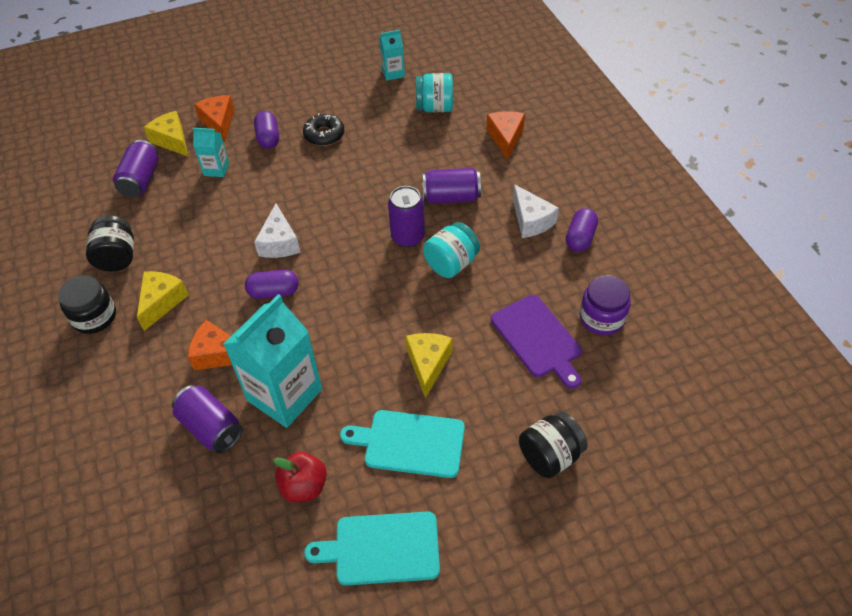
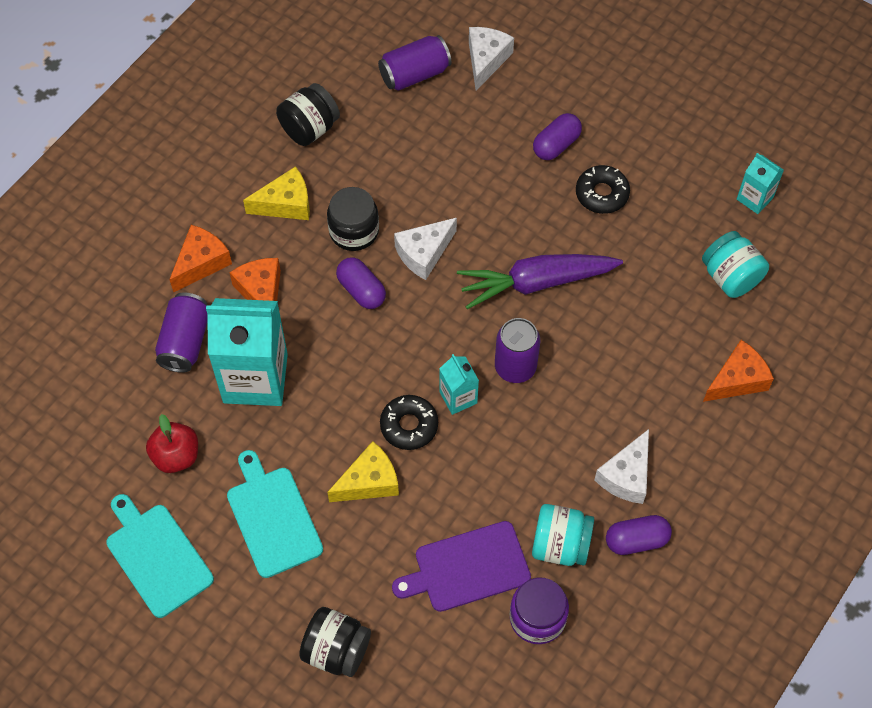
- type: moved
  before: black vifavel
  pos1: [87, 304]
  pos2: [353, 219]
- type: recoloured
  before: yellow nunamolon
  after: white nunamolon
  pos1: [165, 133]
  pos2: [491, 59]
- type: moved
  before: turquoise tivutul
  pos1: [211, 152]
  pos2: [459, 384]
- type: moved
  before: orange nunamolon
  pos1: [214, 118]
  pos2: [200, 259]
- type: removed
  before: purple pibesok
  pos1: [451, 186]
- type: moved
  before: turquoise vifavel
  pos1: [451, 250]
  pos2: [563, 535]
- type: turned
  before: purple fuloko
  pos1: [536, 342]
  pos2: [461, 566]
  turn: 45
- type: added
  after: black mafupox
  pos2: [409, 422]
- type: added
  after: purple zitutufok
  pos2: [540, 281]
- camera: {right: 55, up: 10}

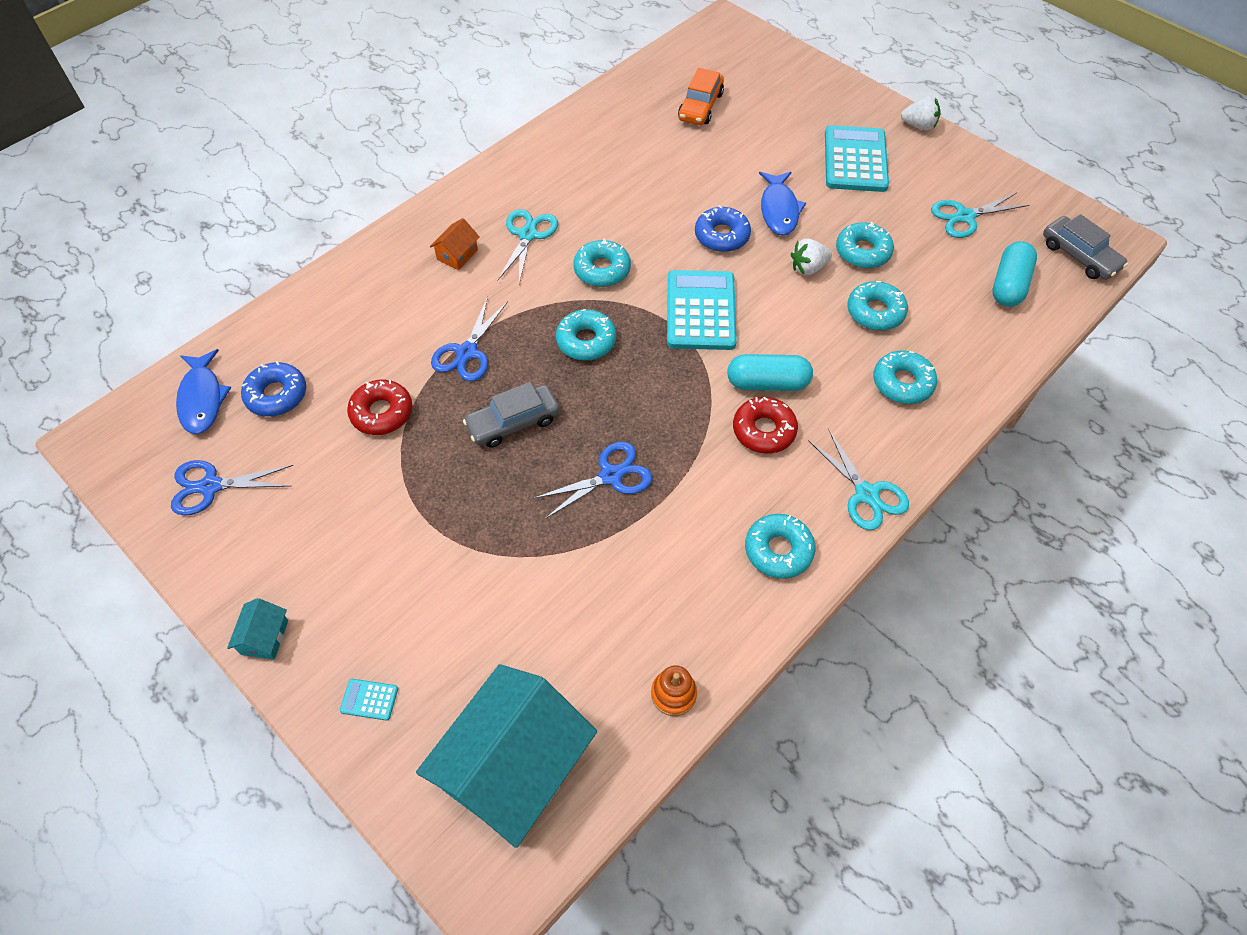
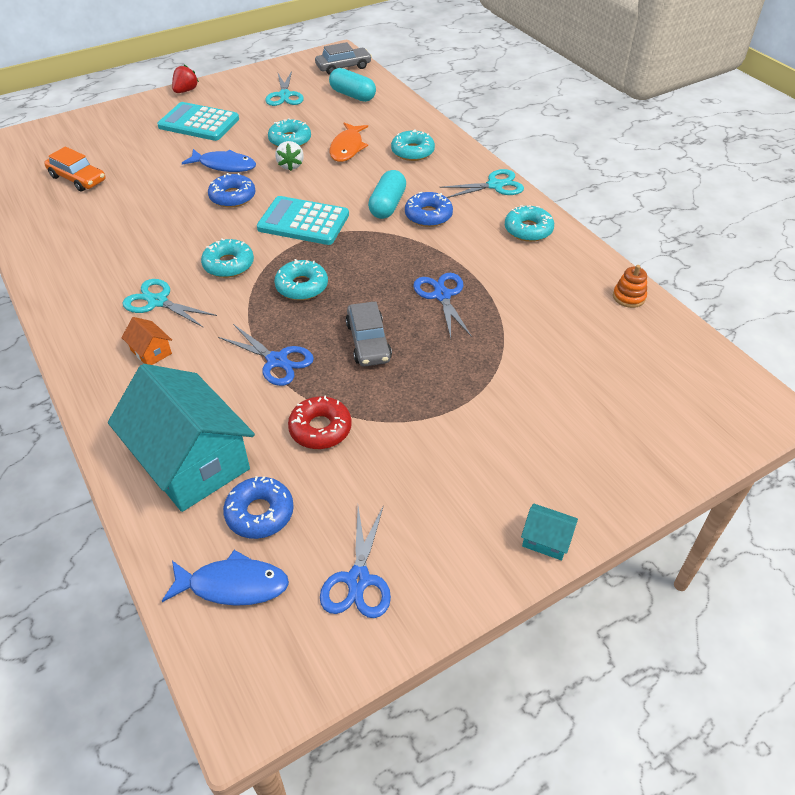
- type: removed
  before: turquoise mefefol
  pos1: [369, 700]
- type: moved
  before: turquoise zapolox
  pos1: [506, 756]
  pos2: [181, 438]
- type: recoloured
  before: red mafupox
  after: blue mafupox
  pos1: [765, 425]
  pos2: [429, 209]
- type: replaced
  before: turquoise mafupox
  after: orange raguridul
  pos1: [877, 306]
  pos2: [349, 142]
- type: recoloured
  before: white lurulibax
  after: red lurulibax
  pos1: [921, 113]
  pos2: [185, 79]
- camera: {right: -75, up: -10}

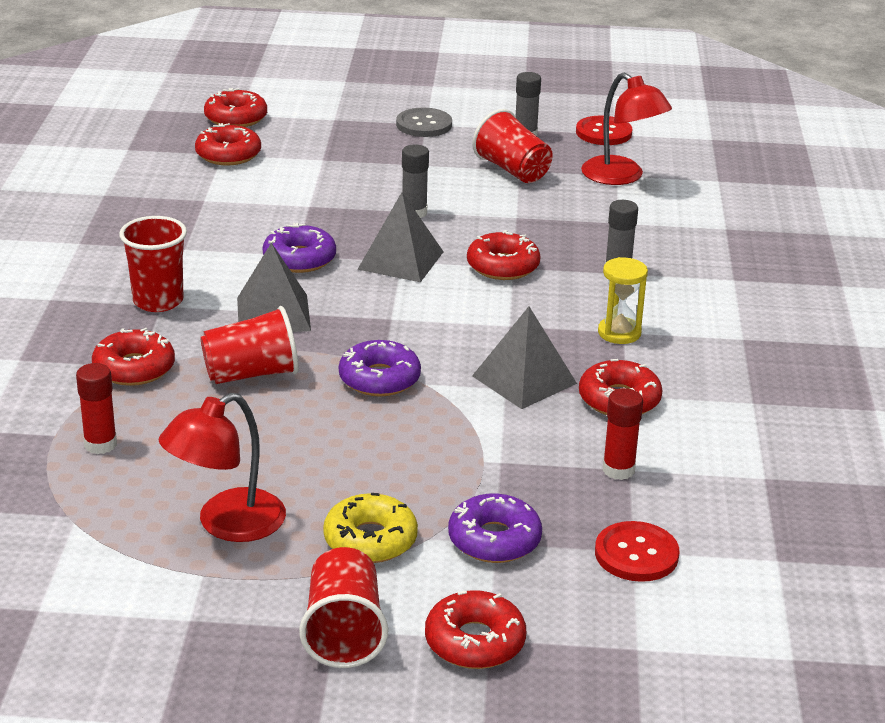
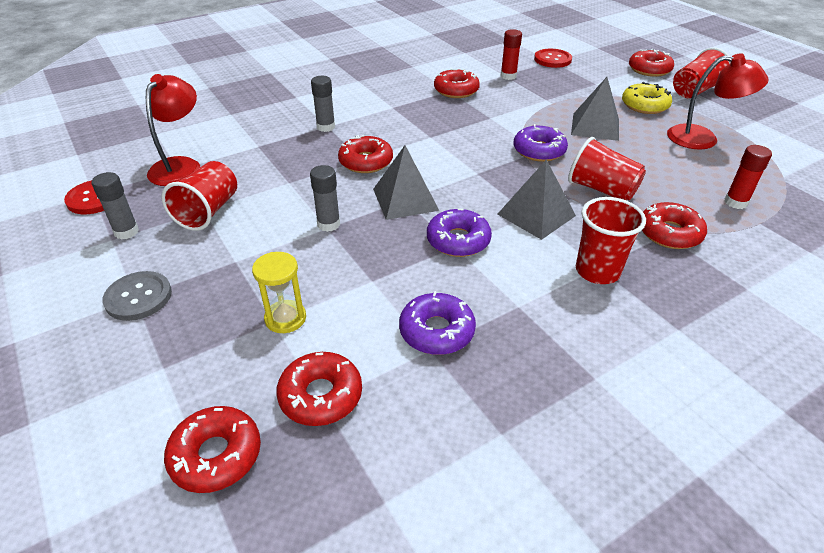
- type: moved
  before: purple mafupox
  pos1: [495, 528]
  pos2: [437, 323]
- type: moved
  before: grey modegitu
  pos1: [524, 358]
  pos2: [595, 109]
- type: moved
  before: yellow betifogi
  pos1: [623, 300]
  pos2: [279, 292]
- camera: {right: -125, up: 10}

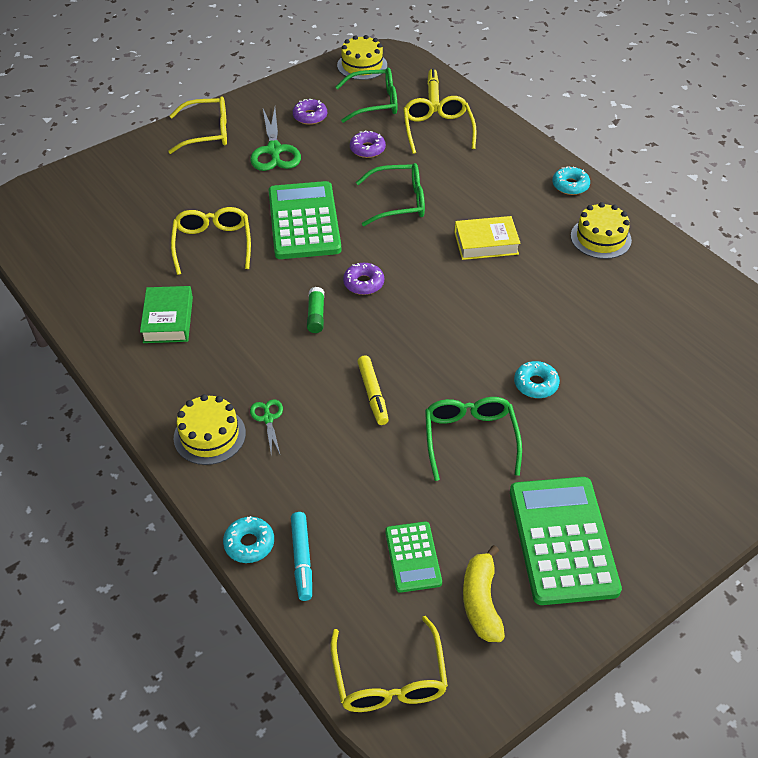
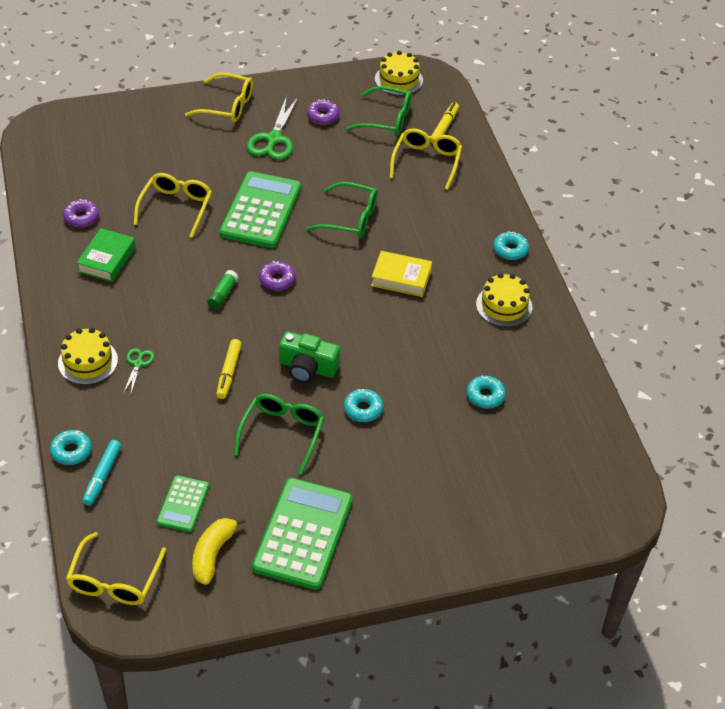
- type: moved
  before: purple mafupox
  pos1: [368, 144]
  pos2: [81, 213]
- type: added
  after: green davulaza
  pos2: [309, 357]
- type: added
  after: turquoise mafupox
  pos2: [486, 392]
- camera: {right: 20, up: 0}

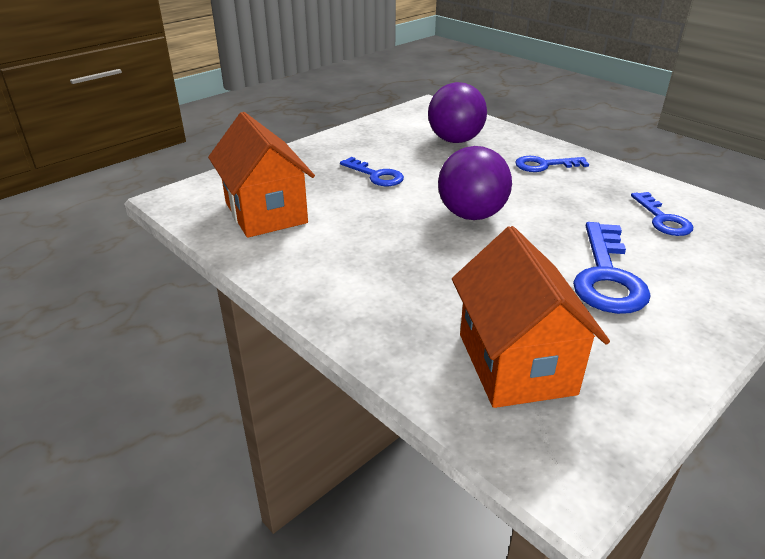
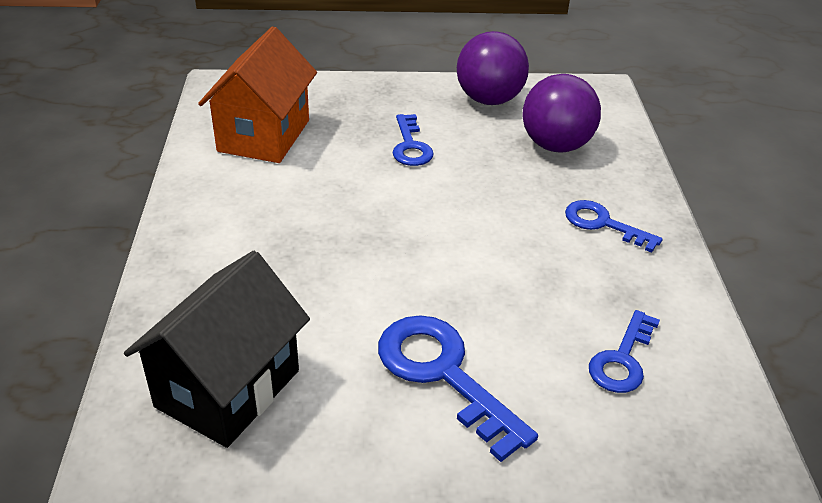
- type: moved
  before: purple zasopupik
  pos1: [475, 183]
  pos2: [493, 68]
- type: recoloured
  before: orange zapolox
  after: black zapolox
  pos1: [531, 317]
  pos2: [217, 349]
- type: turned
  before: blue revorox
  pos1: [612, 268]
  pos2: [458, 388]
  turn: 90
- camera: {right: 40, up: 5}

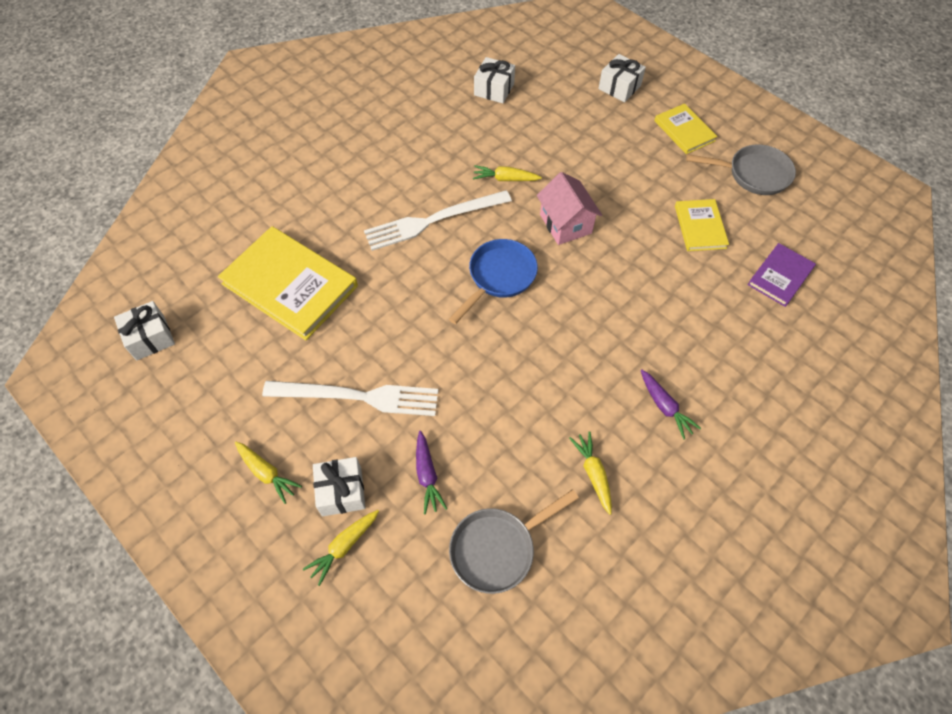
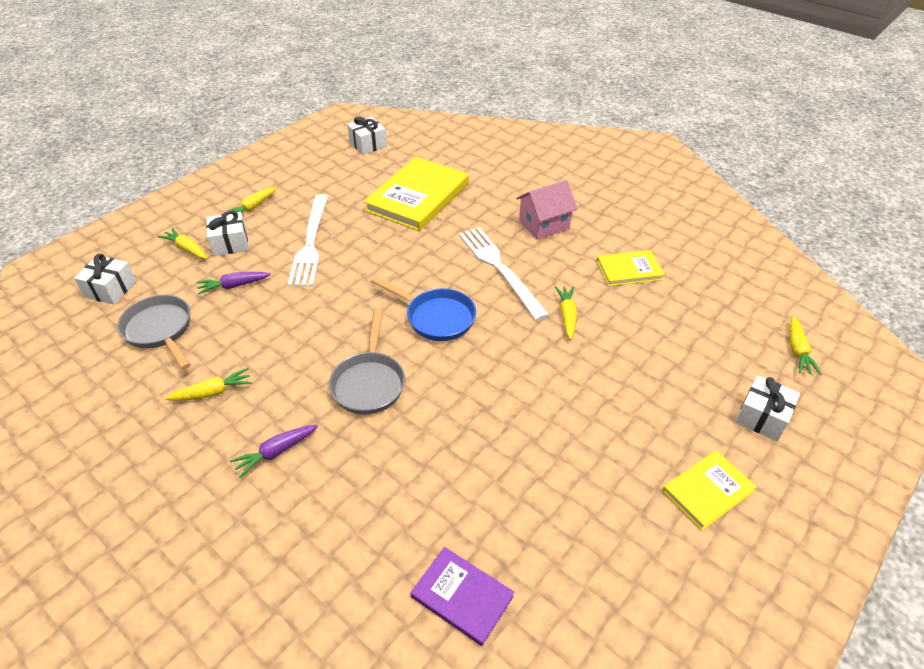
- type: moved
  before: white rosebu
  pos1: [494, 80]
  pos2: [105, 279]
- type: moved
  before: pink zapolox
  pos1: [569, 208]
  pos2: [546, 210]
- type: moved
  before: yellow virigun
  pos1: [702, 225]
  pos2: [631, 268]
- type: moved
  before: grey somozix
  pos1: [741, 169]
  pos2: [367, 362]
- type: added
  after: yellow zitutufok
  pos2: [805, 345]
- camera: {right: 85, up: -15}

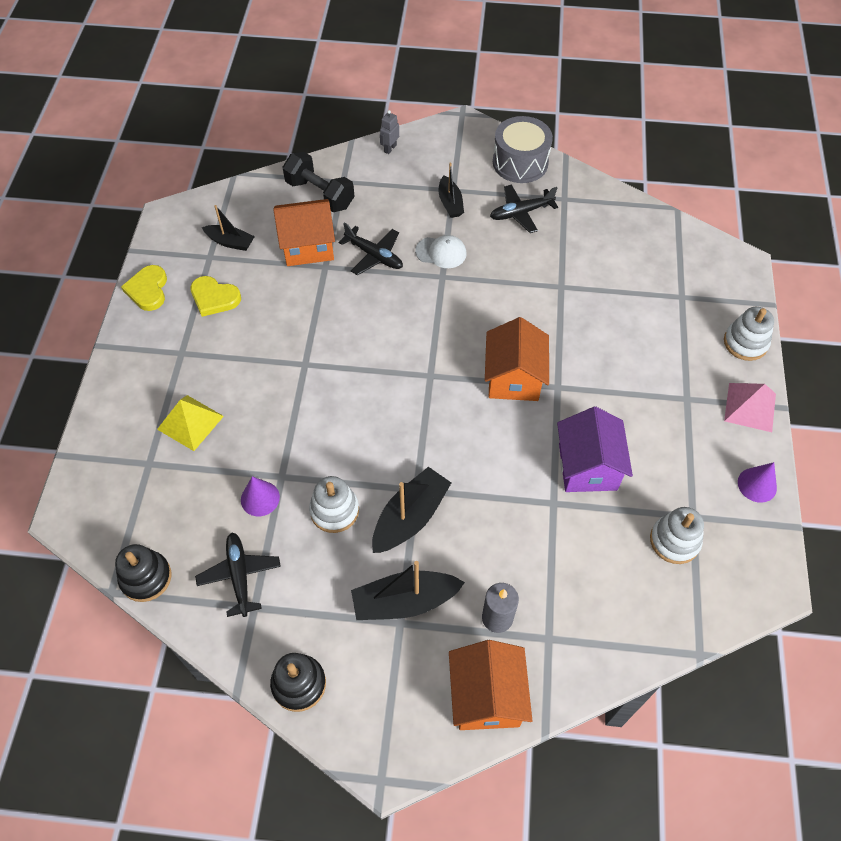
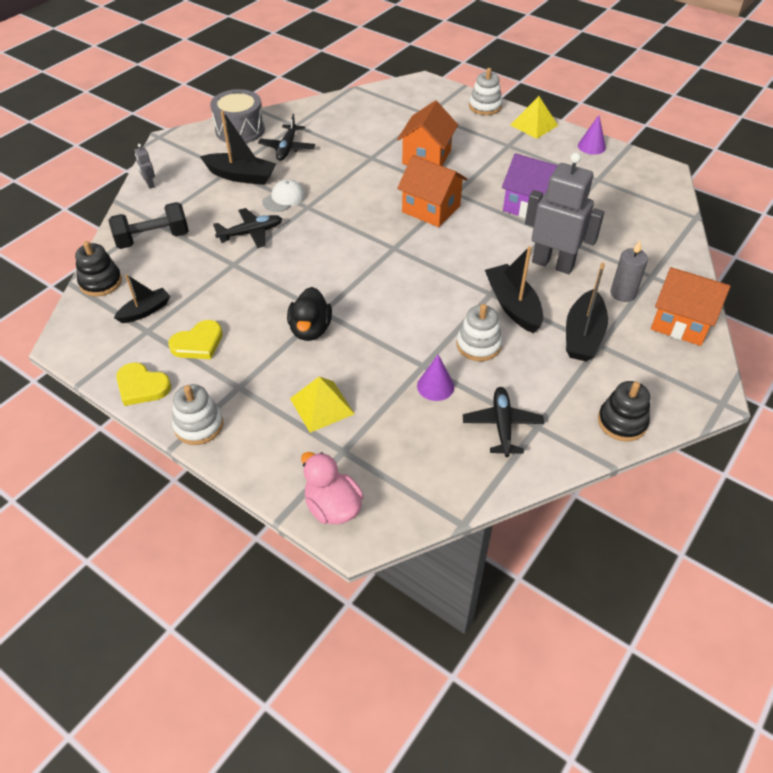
- type: moved
  before: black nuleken
  pos1: [143, 573]
  pos2: [98, 268]
- type: turned
  before: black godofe
  pos1: [238, 575]
  pos2: [503, 422]
  turn: 75
- type: moved
  before: orange zapolox
  pos1: [304, 232]
  pos2: [427, 133]
- type: resized
  before: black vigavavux
  pos1: [451, 190]
  pos2: [238, 147]
  scale: 1.6
- type: moved
  before: white nuleken
  pos1: [677, 535]
  pos2: [197, 414]
- type: recoloured
  before: pink modegitu
  after: yellow modegitu
  pos1: [750, 407]
  pos2: [534, 117]
- type: added
  after: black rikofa
  pos2: [309, 314]
- type: added
  after: pink rikofa
  pos2: [332, 488]
- type: added
  after: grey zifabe
  pos2: [564, 213]
- camera: {right: -60, up: -10}

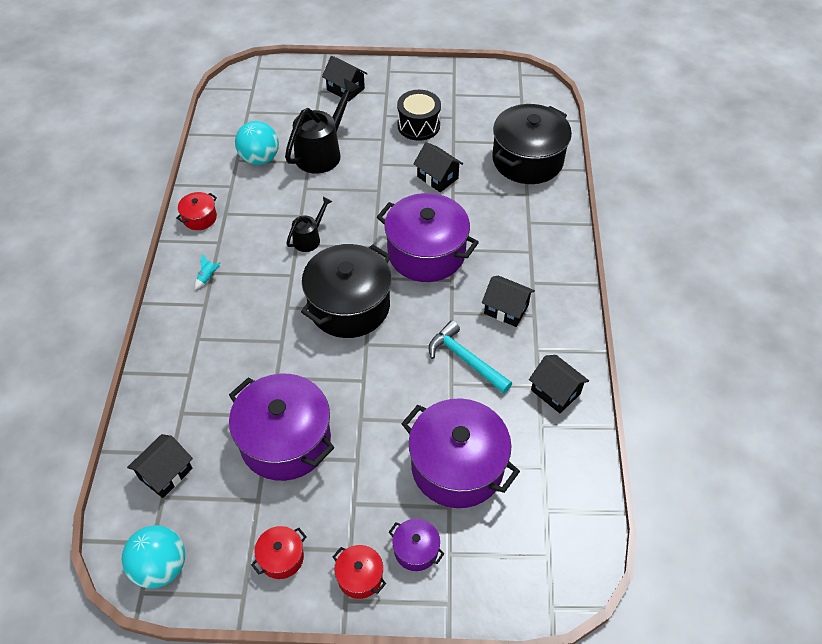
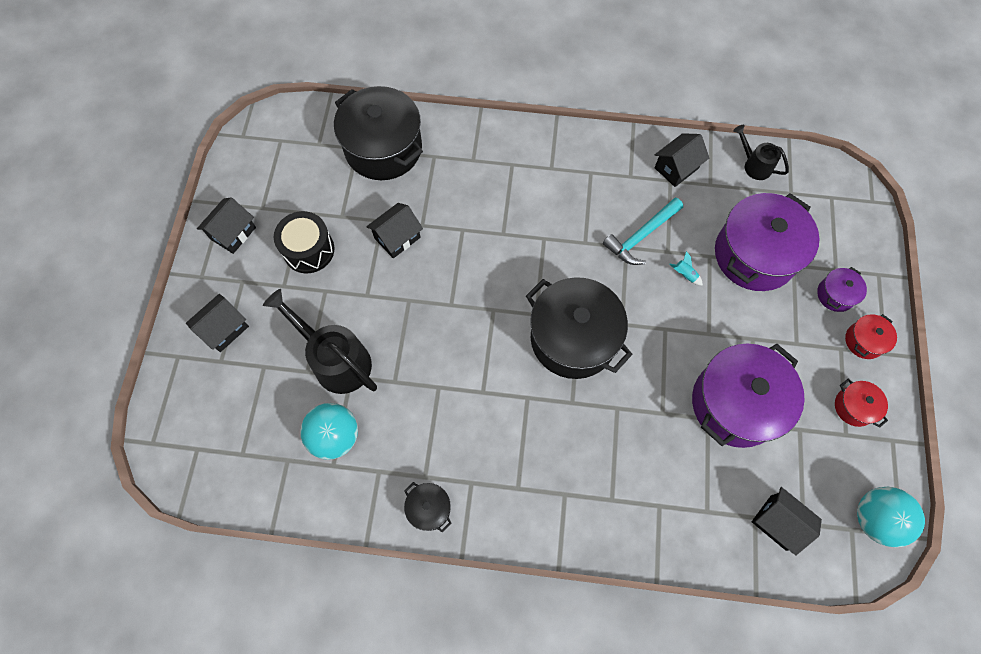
- type: recoloured
  before: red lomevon
  after: black lomevon
  pos1: [196, 211]
  pos2: [428, 507]
- type: moved
  before: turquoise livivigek
  pos1: [207, 272]
  pos2: [686, 268]
- type: moved
  before: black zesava
  pos1: [309, 224]
  pos2: [761, 152]
- type: removed
  before: purple lomevon
  pos1: [428, 237]
- type: moved
  before: black zapolox
  pos1: [508, 301]
  pos2: [226, 225]
- camera: {right: -85, up: 15}

